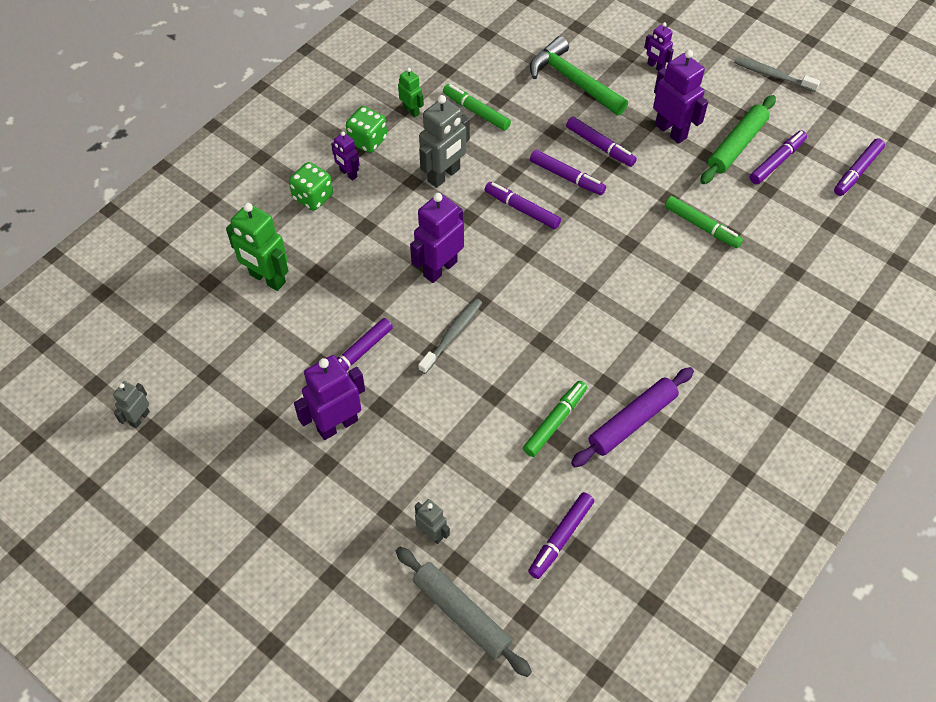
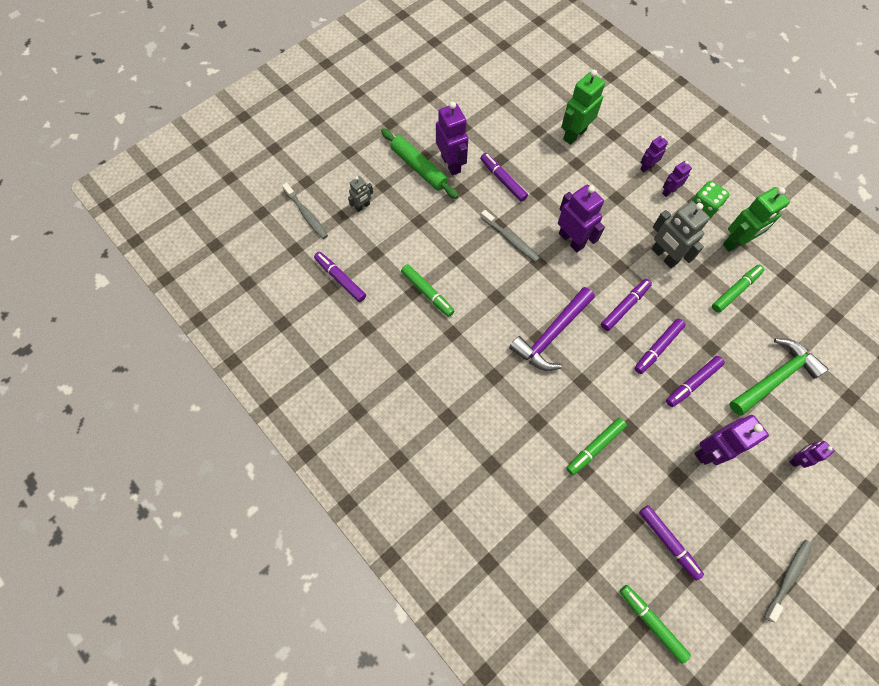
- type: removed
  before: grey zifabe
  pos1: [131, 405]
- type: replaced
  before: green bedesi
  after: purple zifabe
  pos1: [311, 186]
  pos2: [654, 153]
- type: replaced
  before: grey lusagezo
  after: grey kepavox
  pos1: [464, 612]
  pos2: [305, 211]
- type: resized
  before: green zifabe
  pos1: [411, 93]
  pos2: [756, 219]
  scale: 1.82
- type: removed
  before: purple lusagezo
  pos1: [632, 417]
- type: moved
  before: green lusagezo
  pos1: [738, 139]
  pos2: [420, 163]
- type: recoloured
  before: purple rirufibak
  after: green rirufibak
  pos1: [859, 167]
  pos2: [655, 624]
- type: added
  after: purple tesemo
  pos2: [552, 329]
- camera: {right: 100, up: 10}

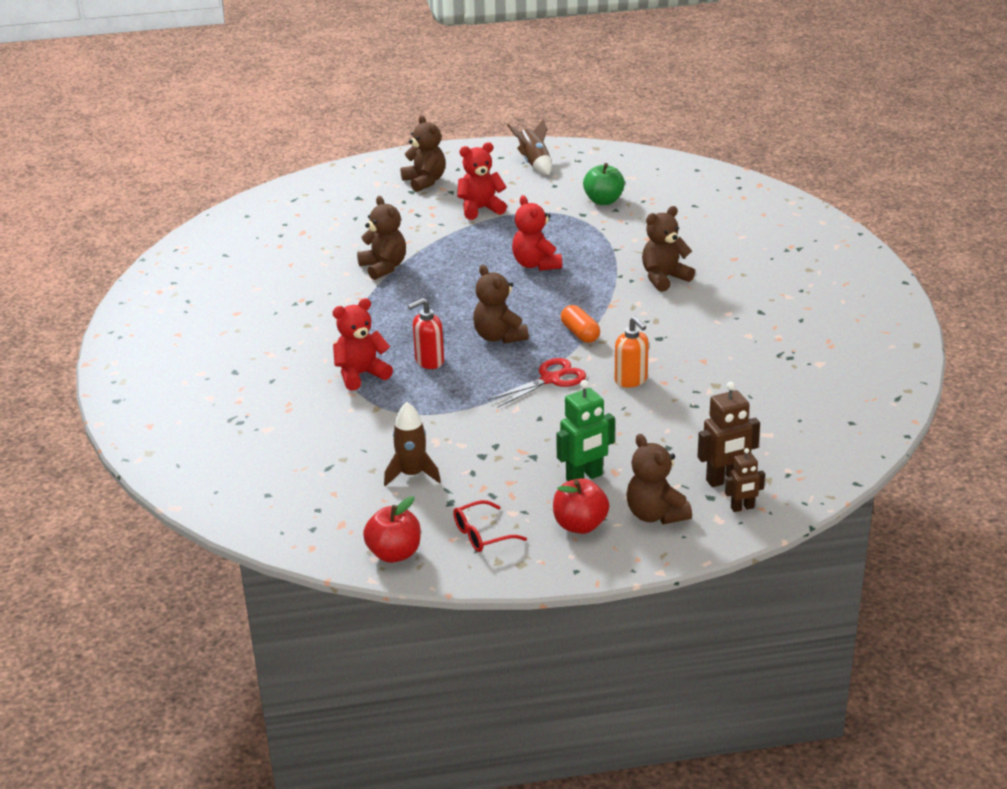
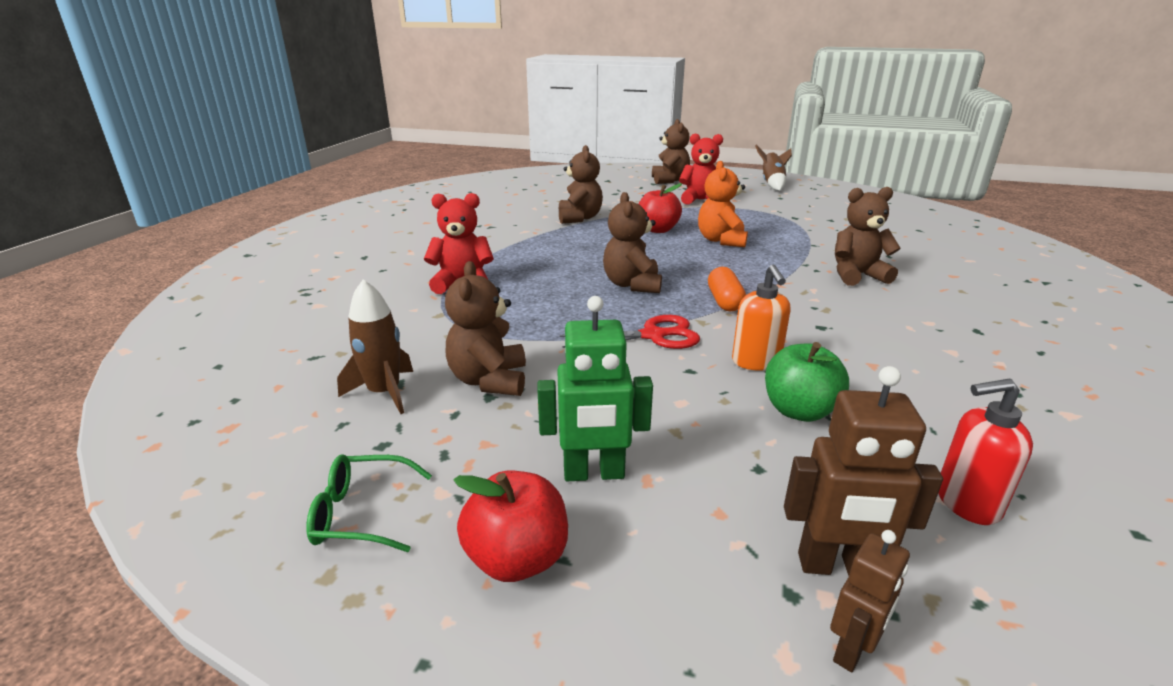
- type: moved
  before: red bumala
  pos1: [392, 529]
  pos2: [660, 208]
- type: moved
  before: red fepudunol
  pos1: [426, 333]
  pos2: [985, 451]
- type: recoloured
  before: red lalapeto
  after: green lalapeto
  pos1: [490, 526]
  pos2: [369, 503]
- type: recoloured
  before: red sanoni
  after: orange sanoni
  pos1: [537, 233]
  pos2: [723, 204]
- type: moved
  before: green bumala
  pos1: [604, 184]
  pos2: [807, 382]
- type: moved
  before: brown sanoni
  pos1: [659, 479]
  pos2: [485, 328]
- type: turned
  before: brown zifabe
  pos1: [745, 480]
  pos2: [870, 601]
  turn: -60
- camera: {right: 25, up: -5}

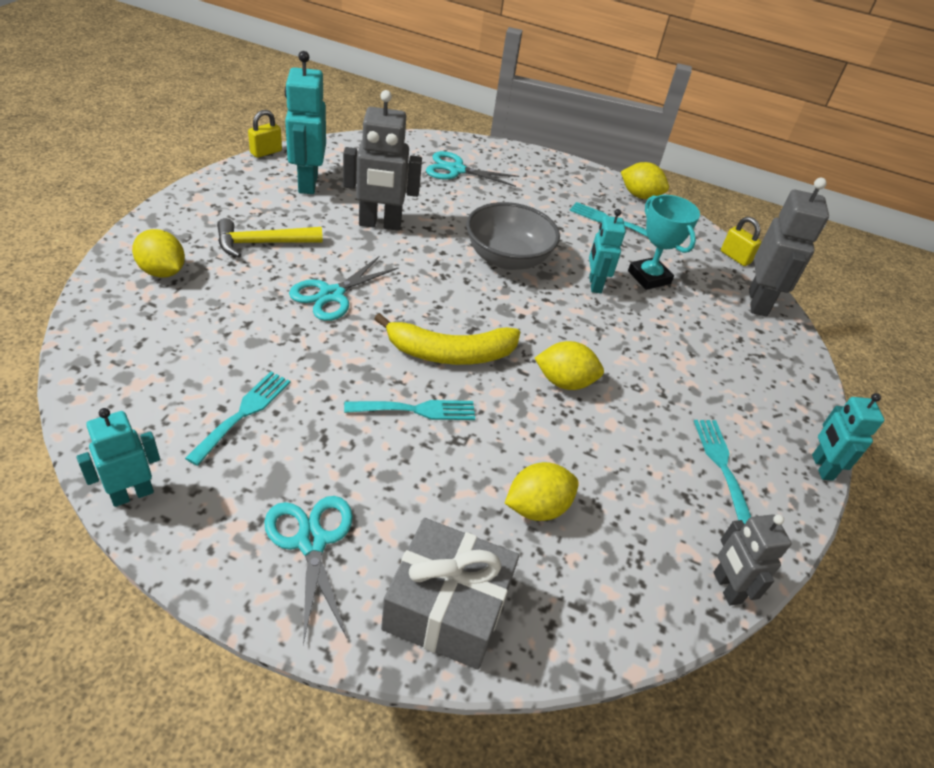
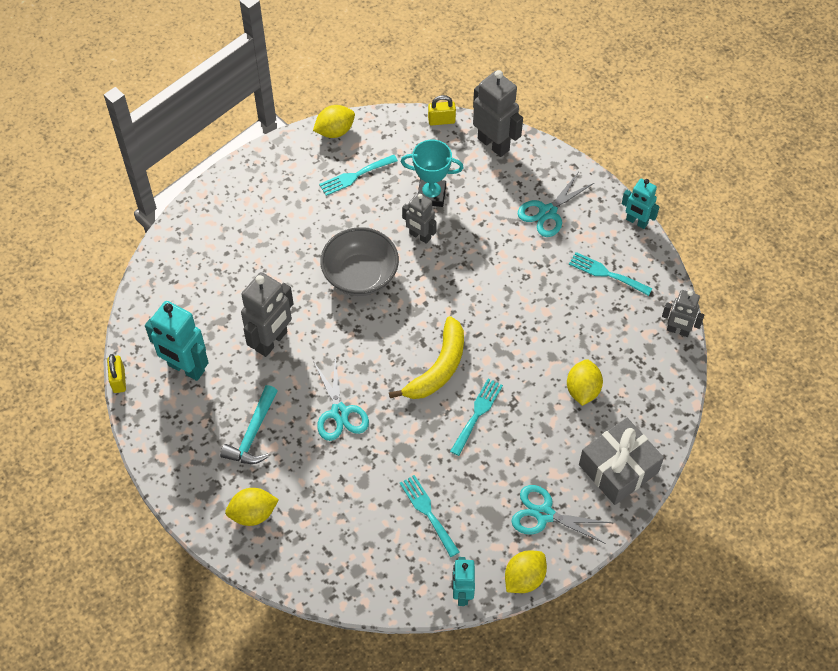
- type: recoloured
  before: yellow tesemo
  after: turquoise tesemo
  pos1: [270, 238]
  pos2: [249, 424]
- type: moved
  before: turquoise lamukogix
  pos1: [472, 169]
  pos2: [556, 205]
- type: moved
  before: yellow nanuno
  pos1: [569, 365]
  pos2: [526, 572]
- type: recoloured
  before: turquoise zifabe
  after: grey zifabe
  pos1: [607, 251]
  pos2: [419, 218]
- camera: {right: -50, up: 15}

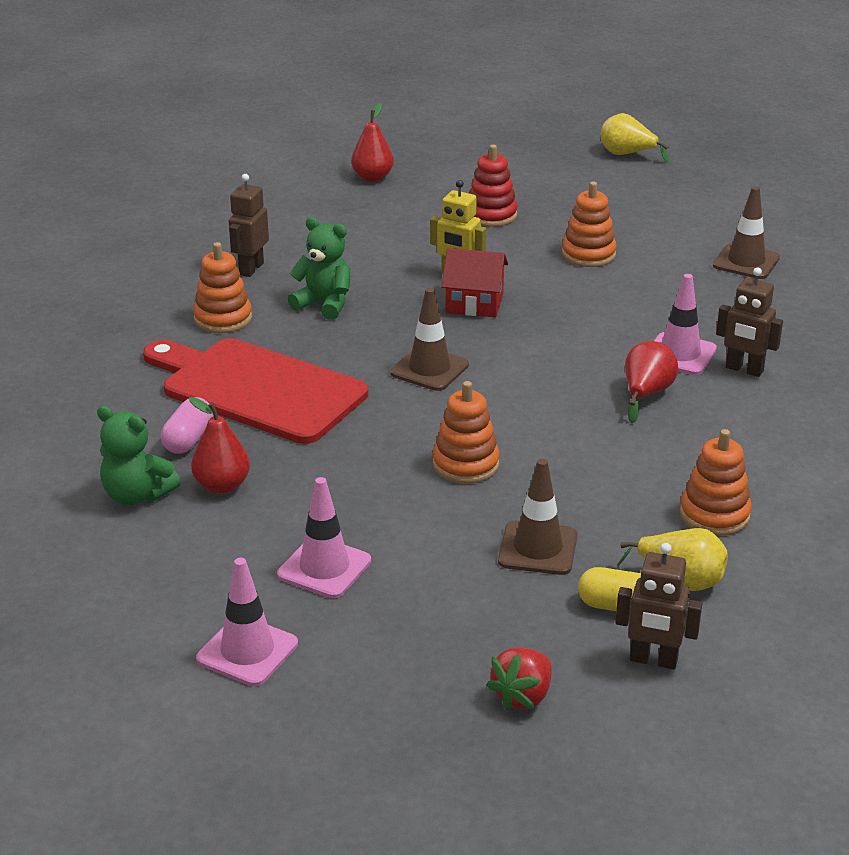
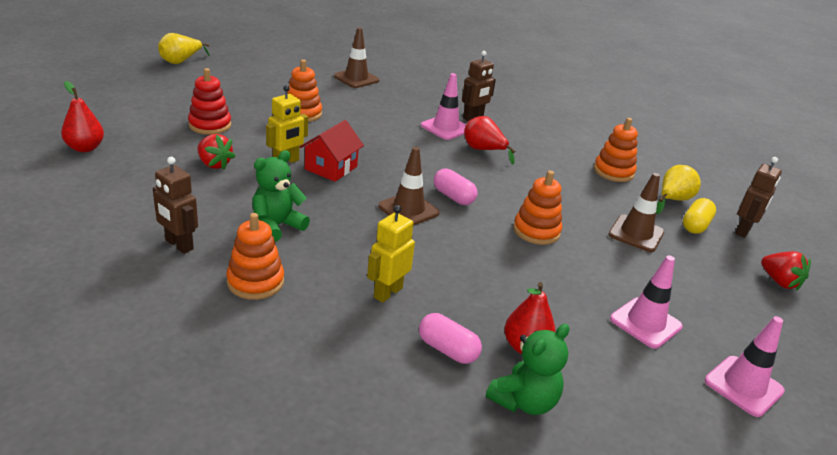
- type: replaced
  before: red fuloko
  after: yellow zifabe
  pos1: [255, 391]
  pos2: [391, 254]
- type: added
  after: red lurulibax
  pos2: [216, 152]
- type: added
  after: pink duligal
  pos2: [456, 186]
- camera: {right: -75, up: 0}

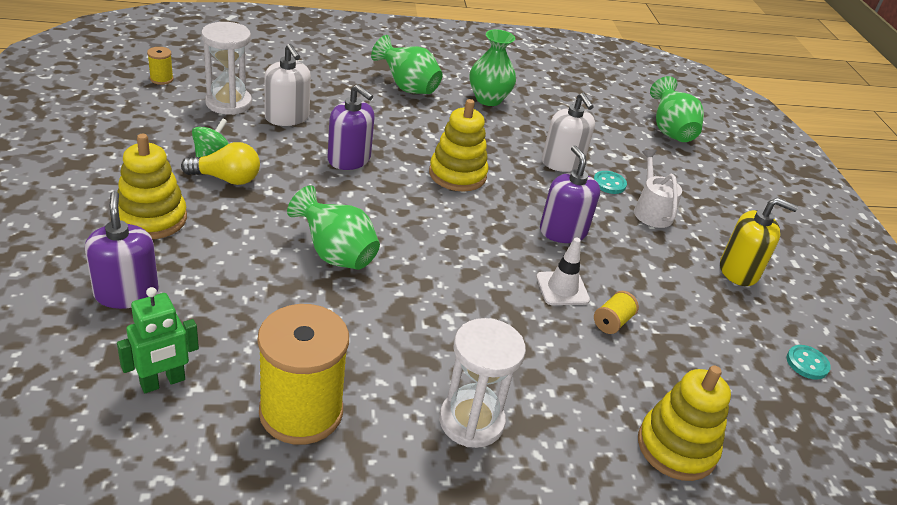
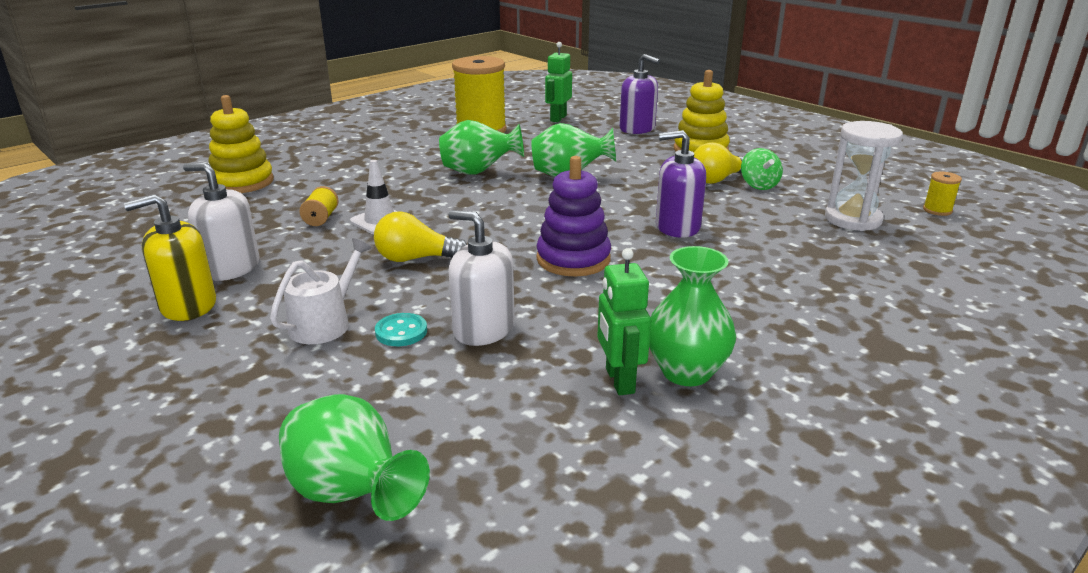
- type: moved
  before: white fepudunol
  pos1: [287, 85]
  pos2: [221, 222]
- type: moved
  before: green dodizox
  pos1: [407, 64]
  pos2: [481, 147]
- type: recoloured
  before: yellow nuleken
  after: purple nuleken
  pos1: [458, 145]
  pos2: [573, 216]
- type: removed
  before: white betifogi
  pos1: [482, 383]
- type: replaced
  before: purple fepudunol
  after: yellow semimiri
  pos1: [570, 194]
  pos2: [420, 236]
- type: turned
  before: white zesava
  pos1: [658, 188]
  pos2: [320, 291]
  turn: -105
- type: removed
  before: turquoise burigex
  pos1: [808, 362]
- type: added
  after: green zifabe
  pos2: [624, 321]
- camera: {right: 150, up: -10}

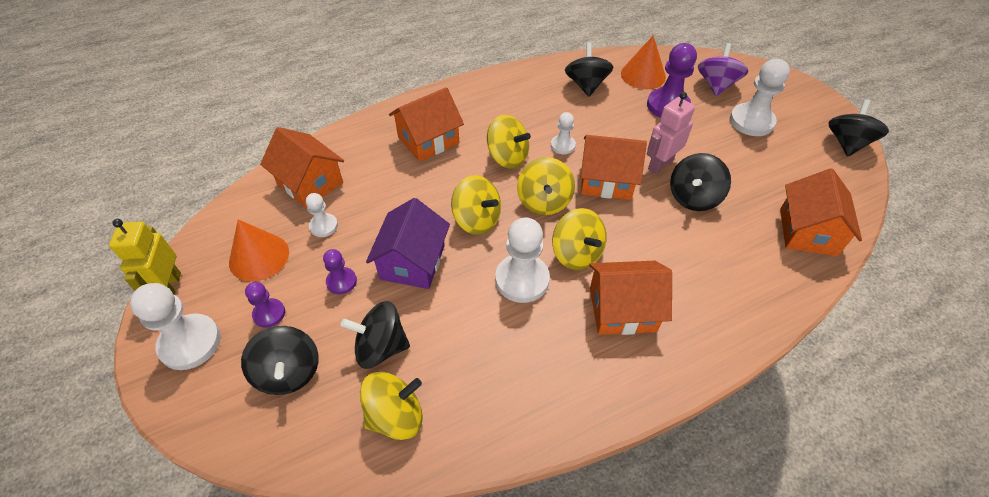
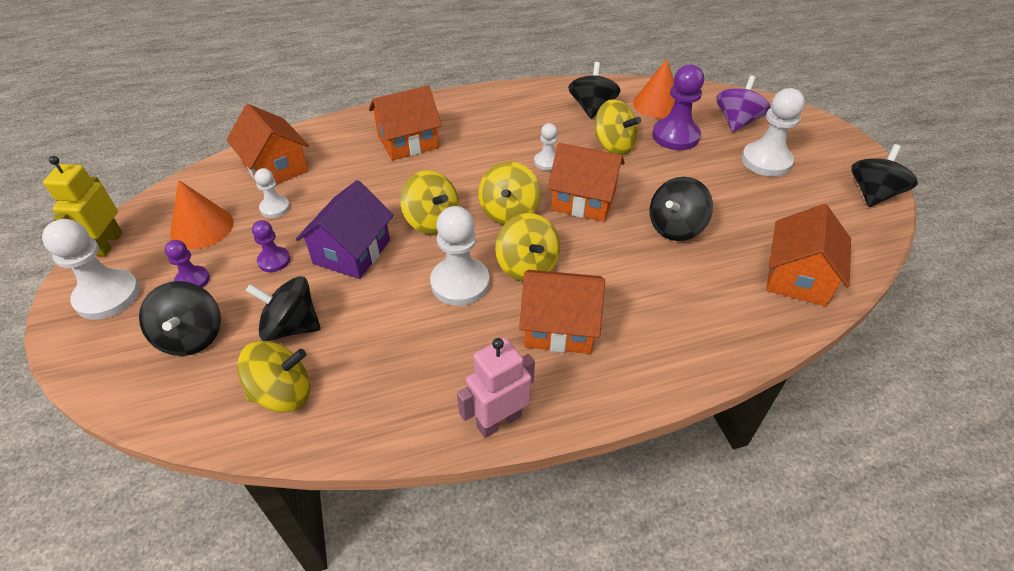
- type: moved
  before: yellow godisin
  pos1: [509, 142]
  pos2: [618, 127]
- type: moved
  before: pink zifabe
  pos1: [670, 133]
  pos2: [496, 388]
- camera: {right: 10, up: -5}

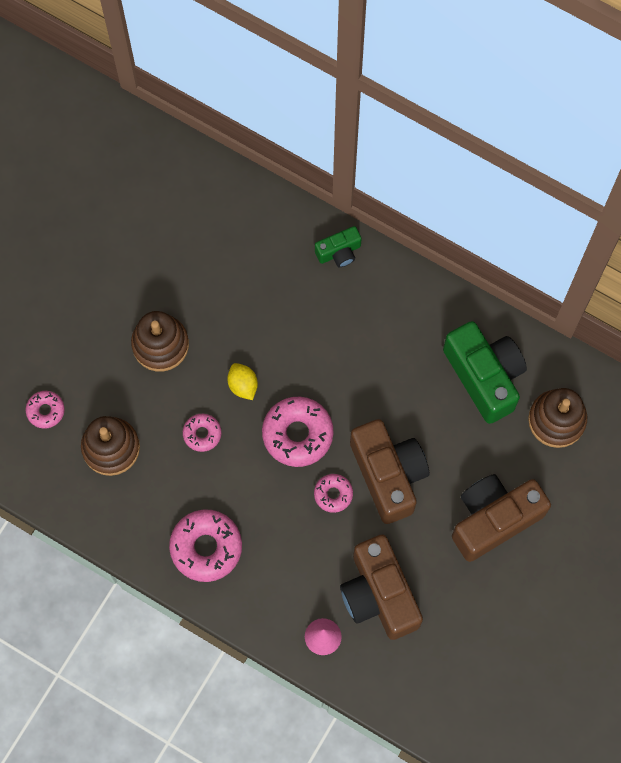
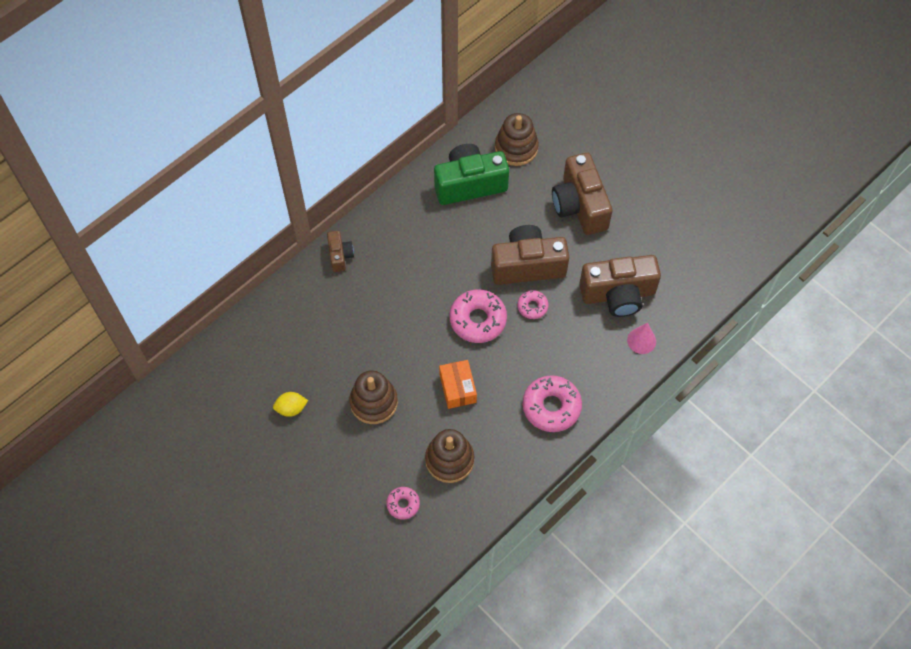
- type: replaced
  before: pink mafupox
  after: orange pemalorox
  pos1: [202, 433]
  pos2: [458, 384]
- type: moved
  before: yellow nanuno
  pos1: [242, 381]
  pos2: [290, 404]
- type: recoloured
  before: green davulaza
  after: brown davulaza
  pos1: [338, 246]
  pos2: [340, 251]
- camera: {right: -75, up: -10}

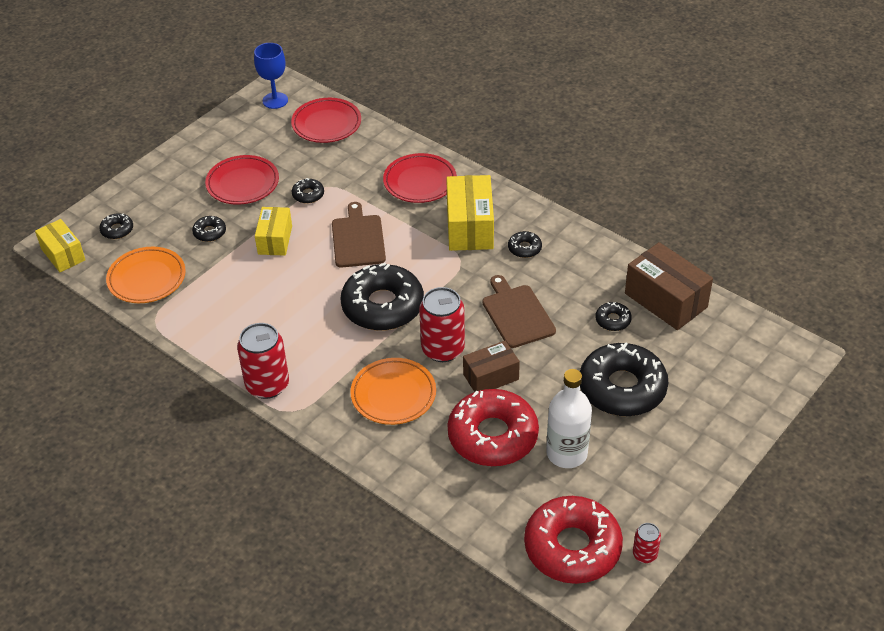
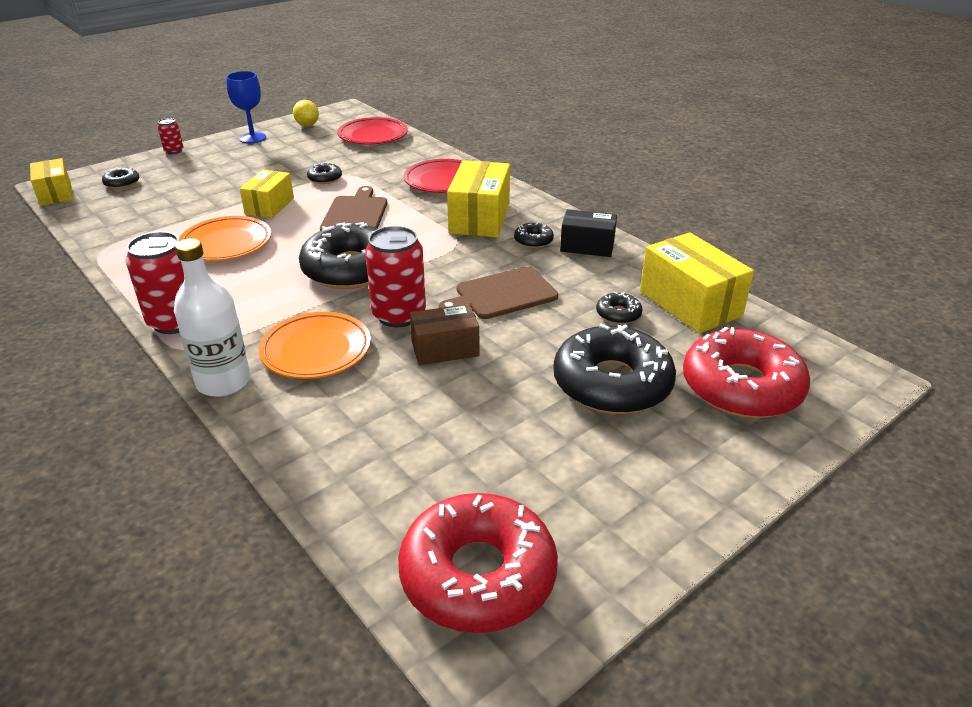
- type: moved
  before: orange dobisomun
  pos1: [146, 275]
  pos2: [225, 238]
- type: removed
  before: black mafupox
  pos1: [209, 229]
- type: removed
  before: red dobisomun
  pos1: [242, 180]
- type: moved
  before: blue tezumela
  pos1: [271, 76]
  pos2: [246, 107]
- type: moved
  before: red mafupox
  pos1: [493, 427]
  pos2: [746, 372]
- type: turned
  before: brown fuloko
  pos1: [519, 311]
  pos2: [498, 292]
  turn: -105
- type: moved
  before: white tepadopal
  pos1: [569, 418]
  pos2: [212, 317]
- type: recoloured
  before: brown pemalorox
  after: yellow pemalorox
  pos1: [669, 286]
  pos2: [697, 283]
- type: moved
  before: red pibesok
  pos1: [647, 543]
  pos2: [170, 136]
- type: added
  after: yellow nanuno
  pos2: [306, 113]
- type: added
  after: black pemalorox
  pos2: [588, 233]
- camera: {right: 10, up: -10}

